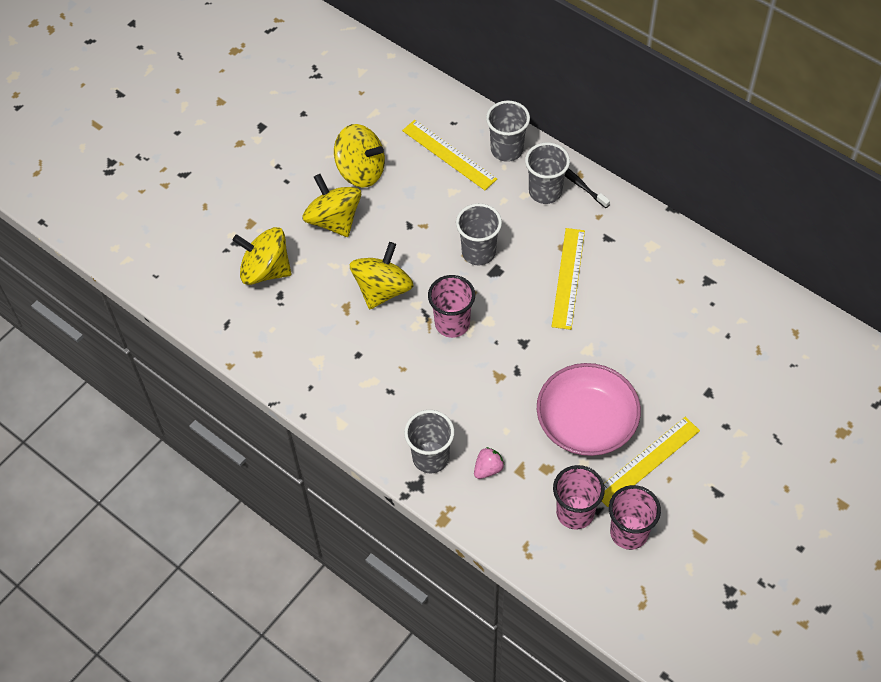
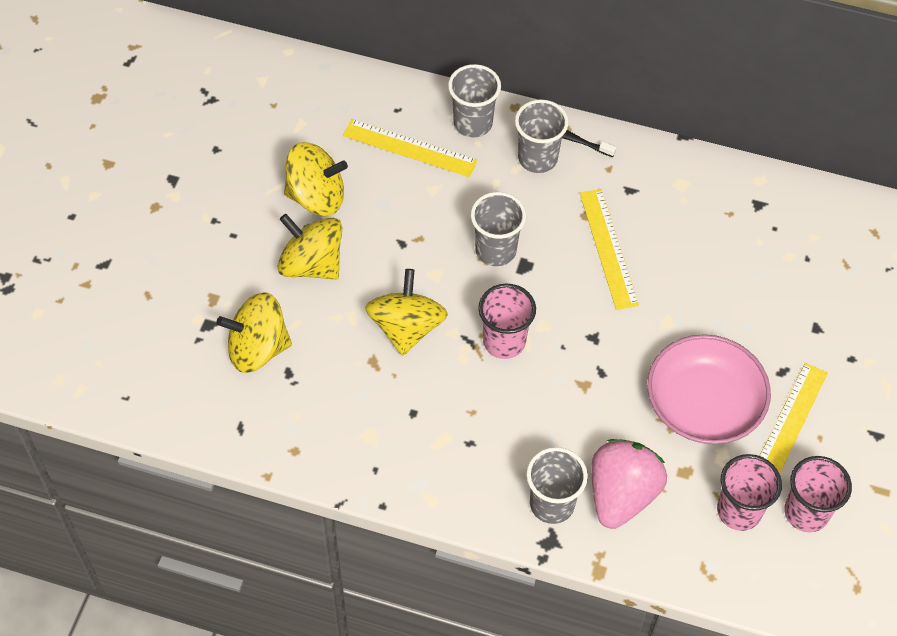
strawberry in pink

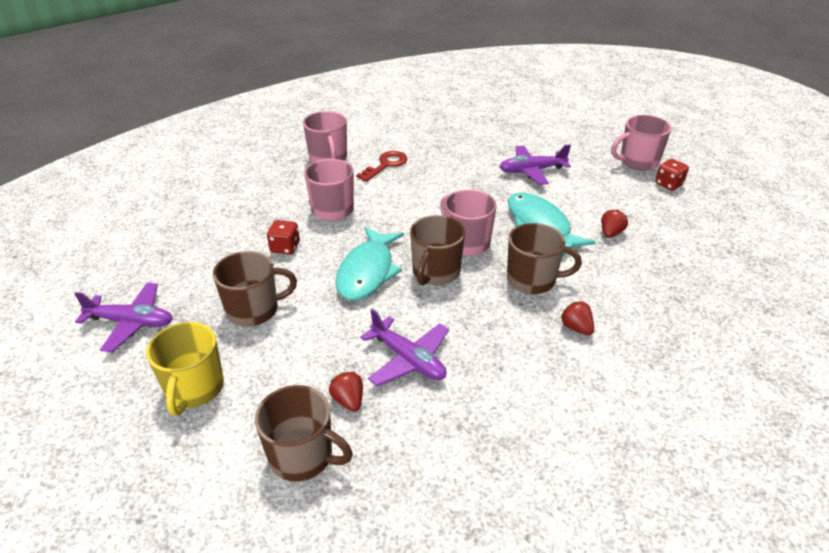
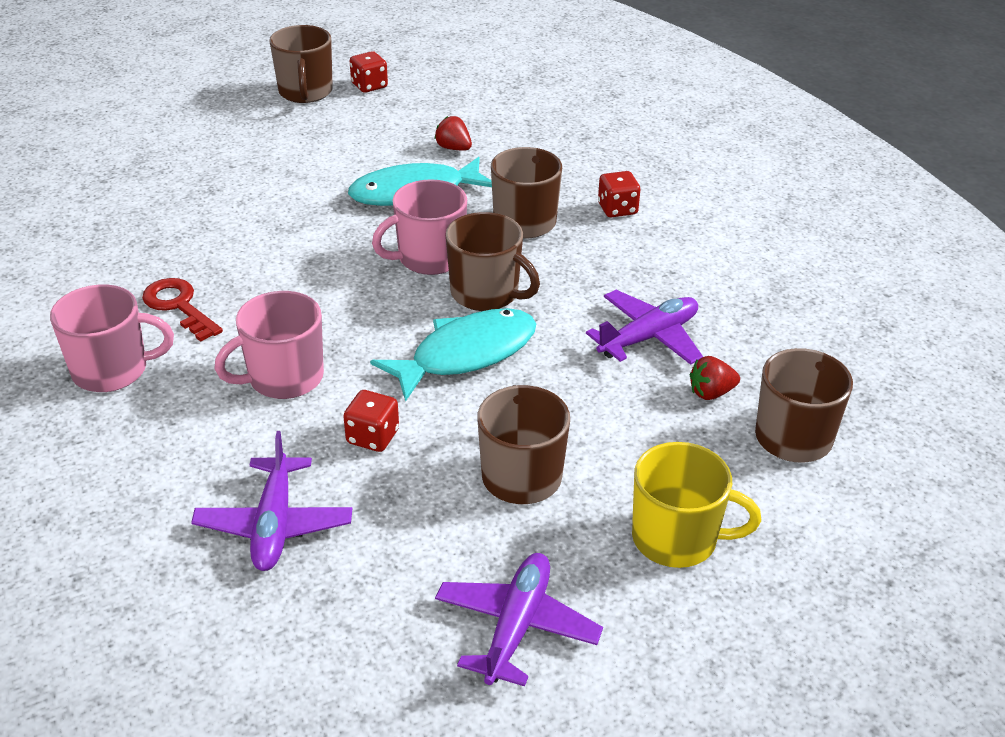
mug in brown (1st from left); plane in purple (1st from left); fish in turquoise (2nd from left); dice in red (3rd from left)

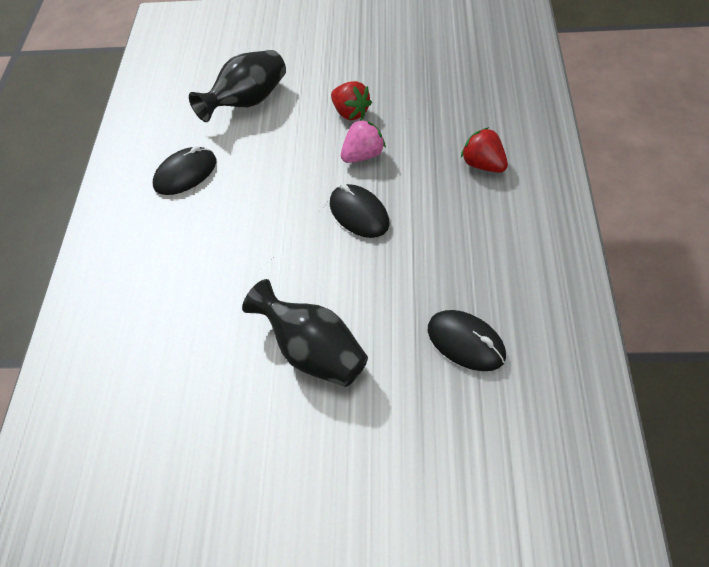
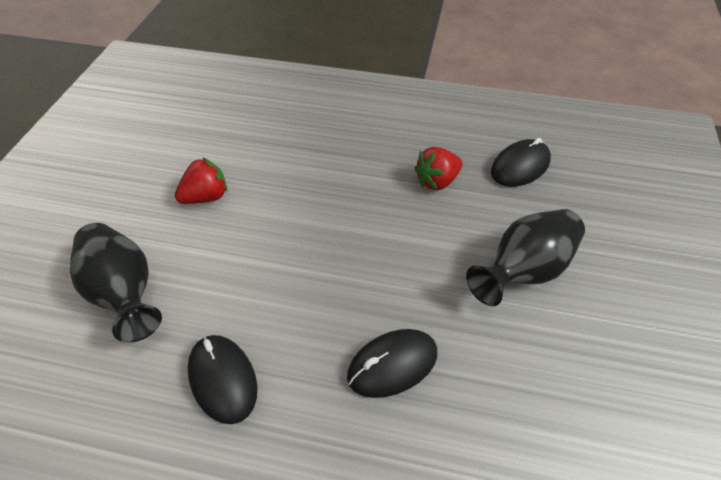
strawberry in pink; strawberry in red (2nd from left); mouse in black (2nd from left)

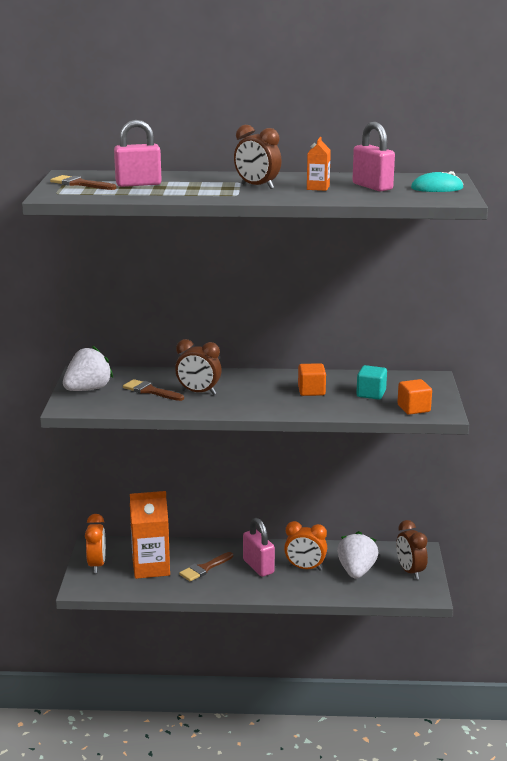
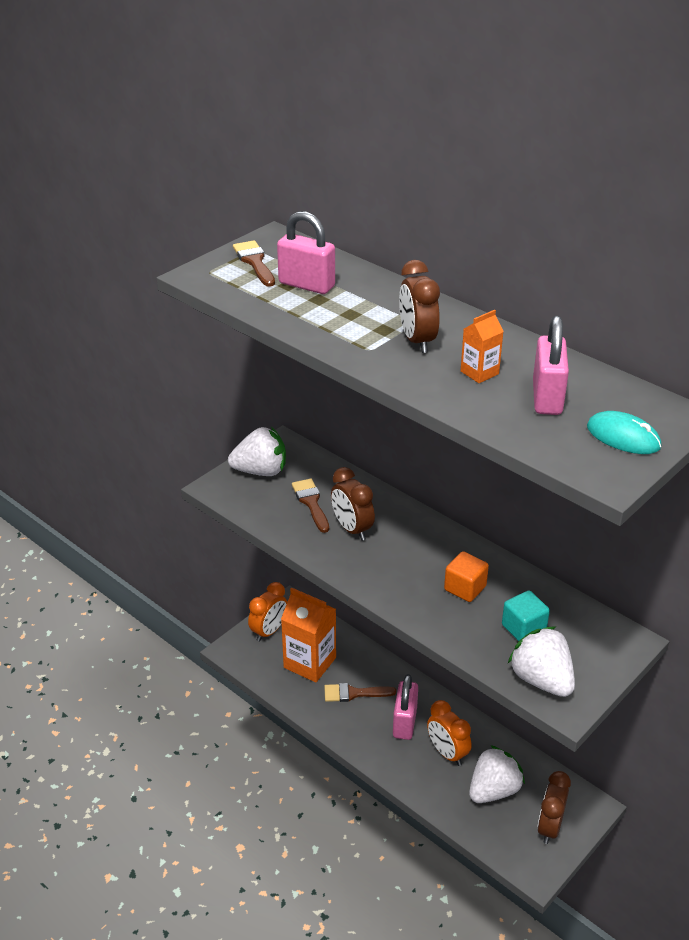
strawberry in white (3rd from left)

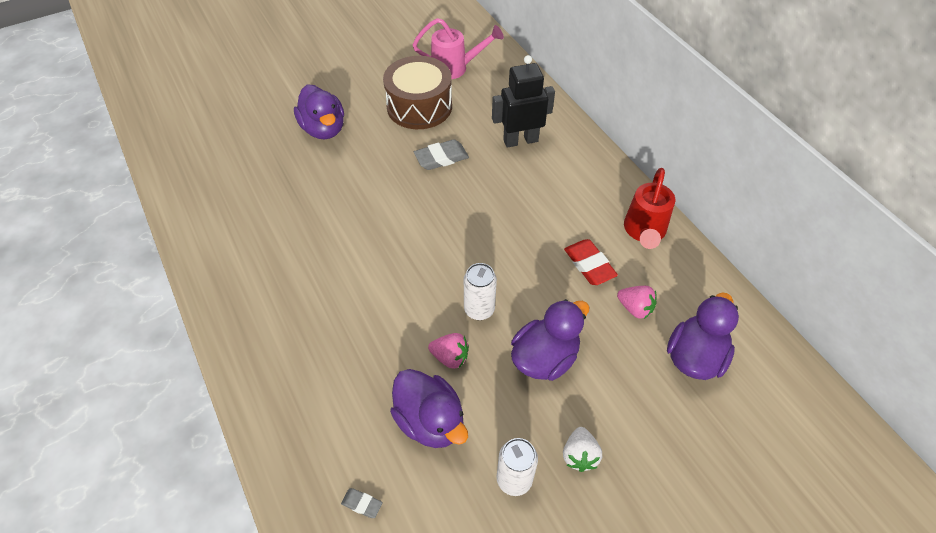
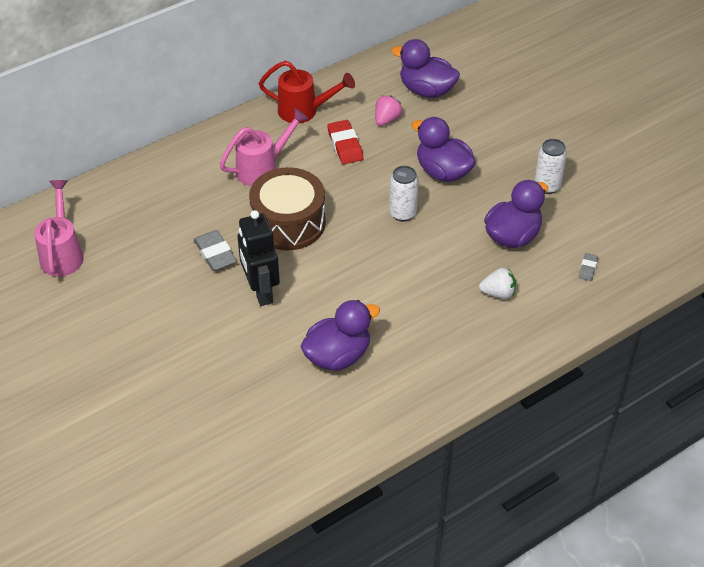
robot in black; drum in brown; duck in purple (1st from left); eraser in red; strawberry in pink (1st from left in the first image); strawberry in white; watering can in pink (2nd from left)

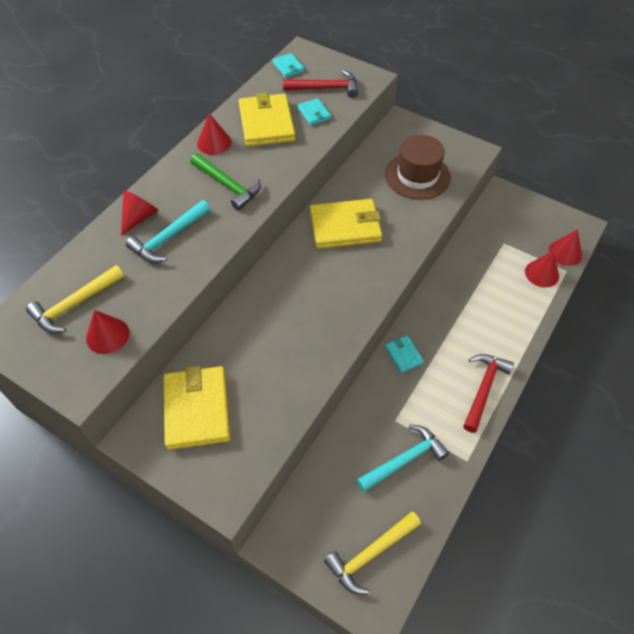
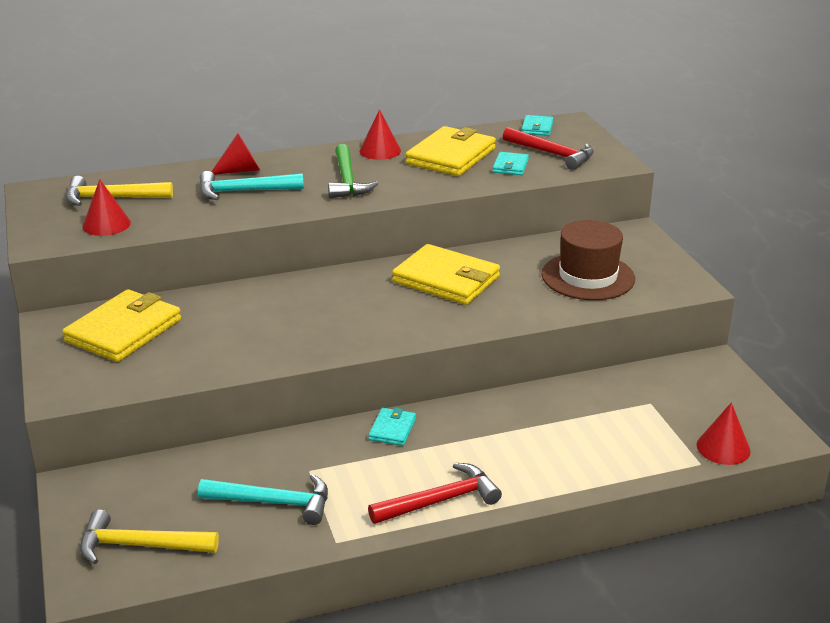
cone in red (4th from left in the first image)

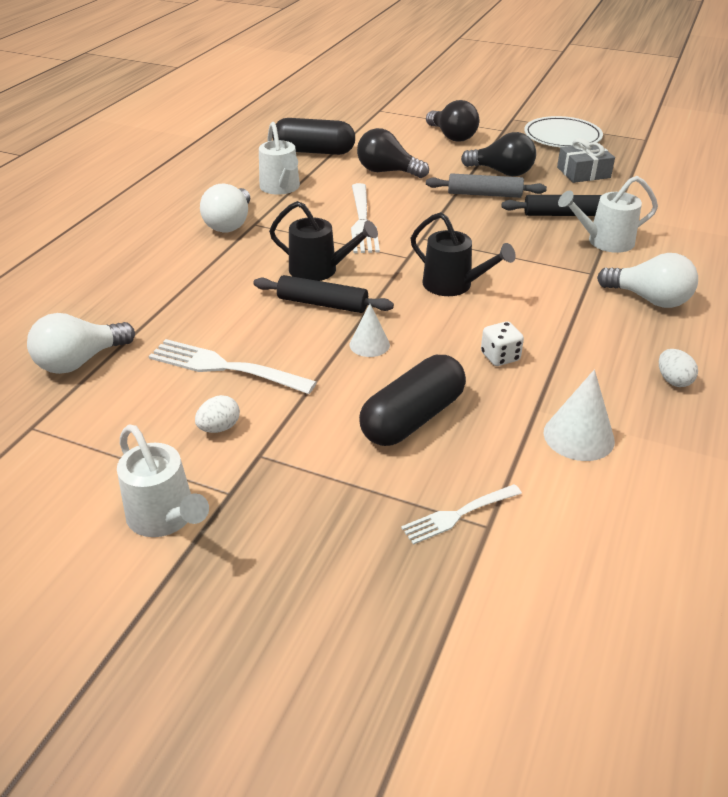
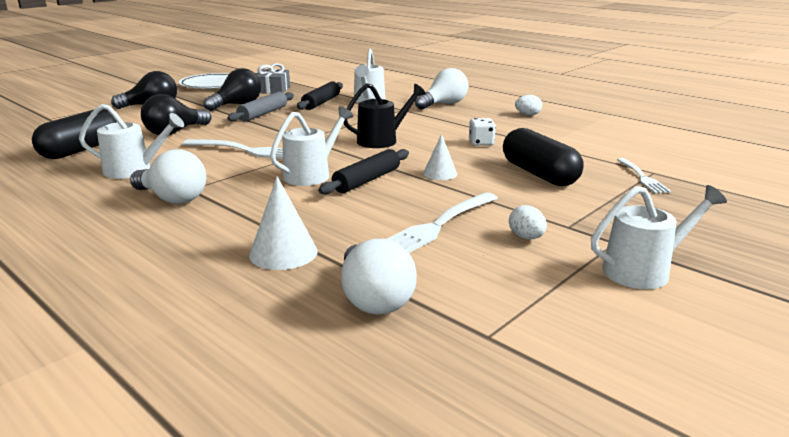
watering can in white (2nd from left); cone in white (1st from left)

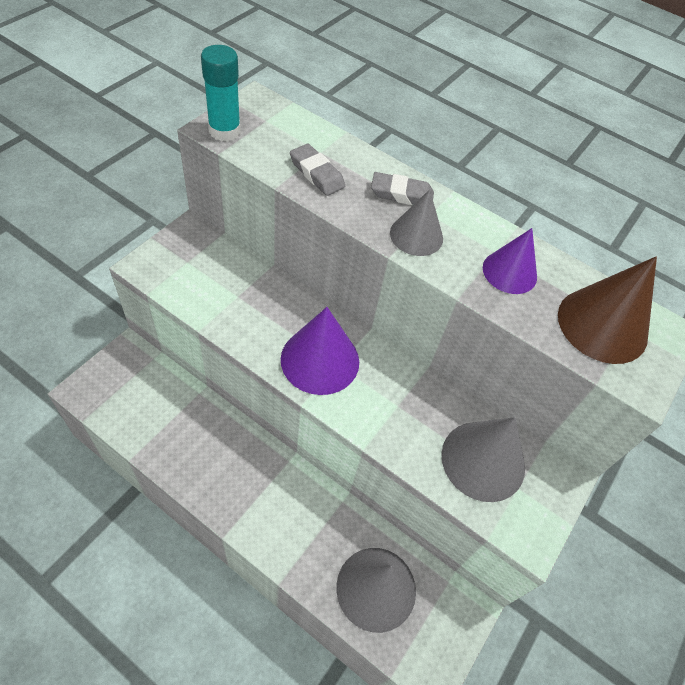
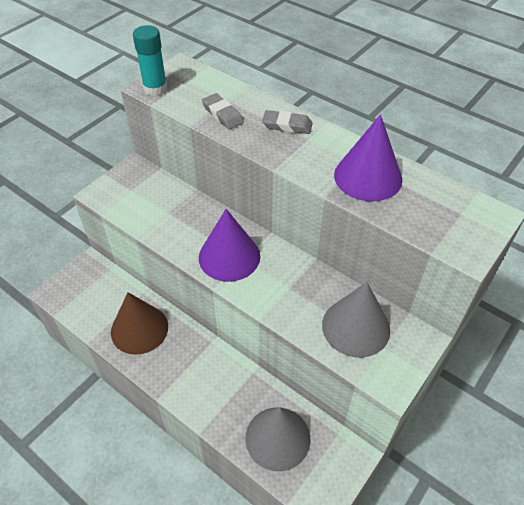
cone in grey (2nd from left in the first image); cone in purple (2nd from left); cone in brown

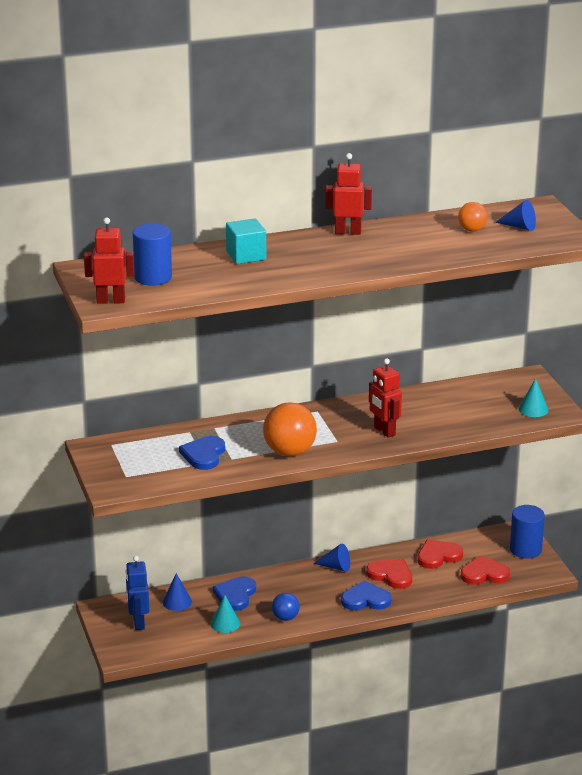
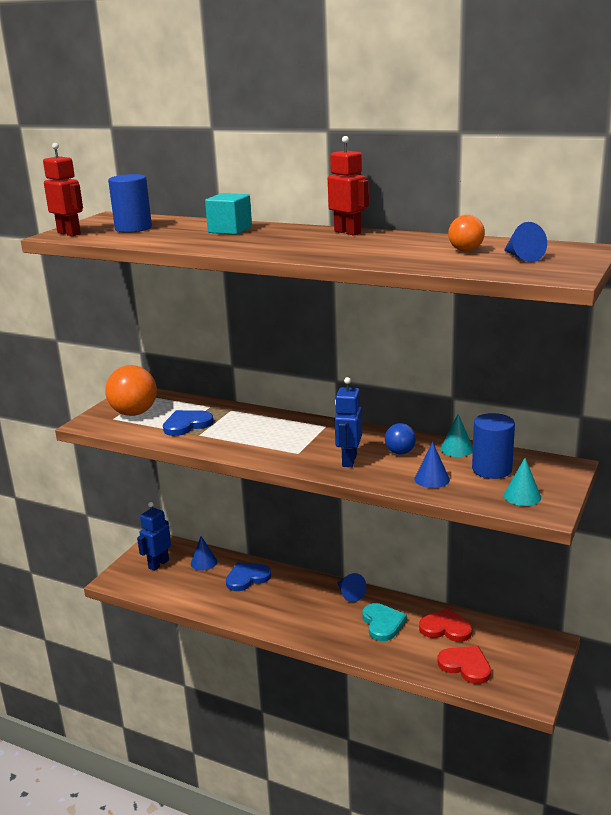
robot in blue (2nd from left); ball in orange (1st from left); cylinder in blue (2nd from left); heart in turquoise; heart in blue (3rd from left in the first image); ball in blue; cone in turquoise (1st from left); cone in blue (3rd from left)

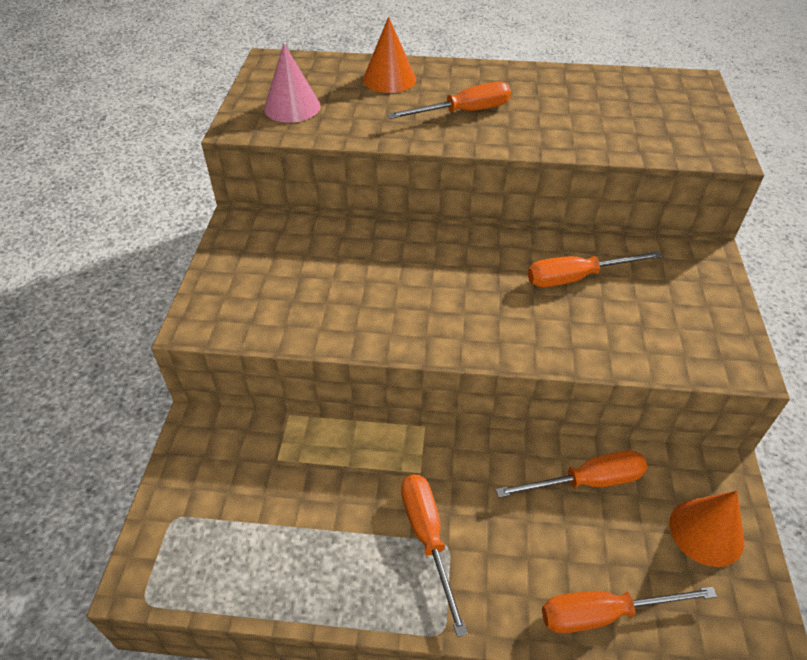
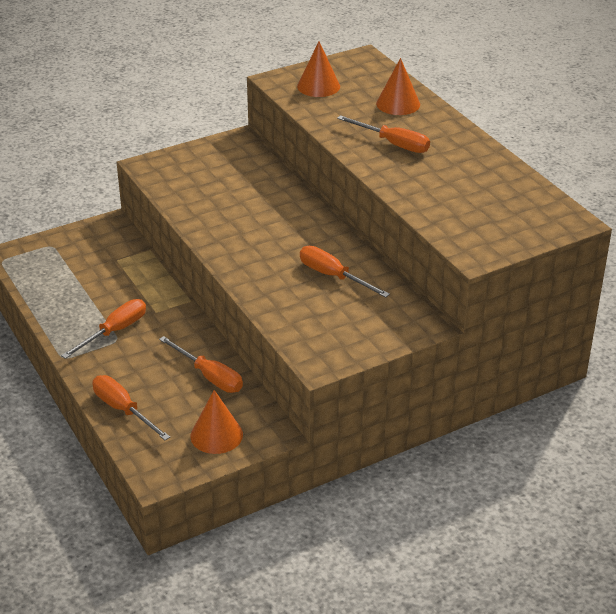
cone in orange (2nd from left)

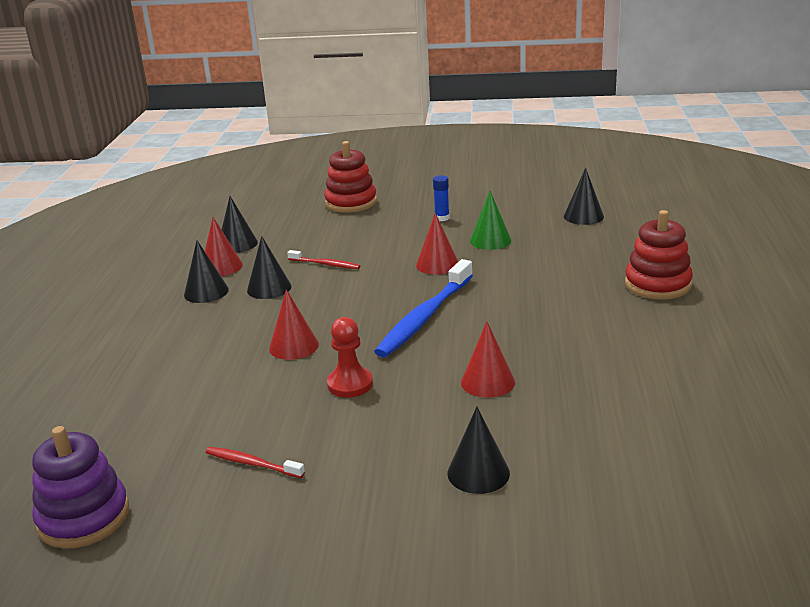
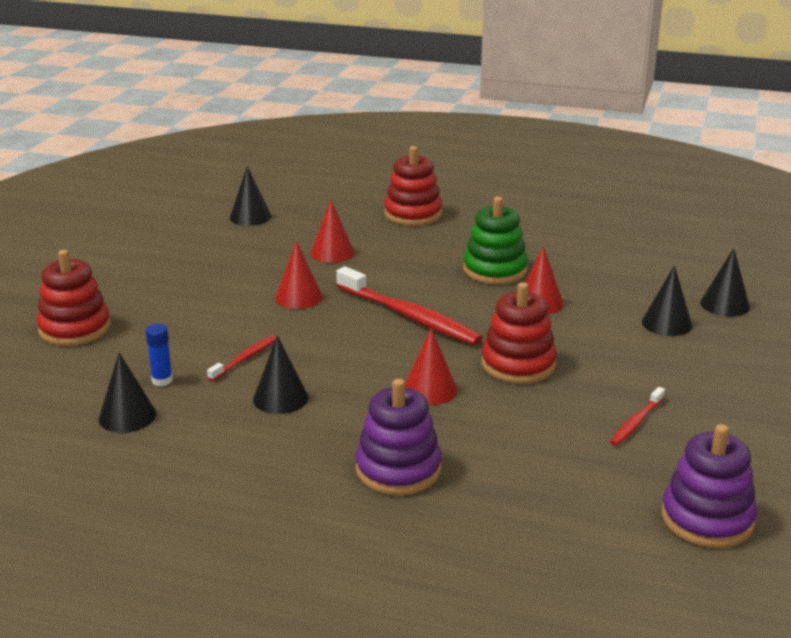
glue stick in blue; cone in green; cone in red (2nd from left); cone in black (5th from left); toothbrush in red (2nd from left); stacking toy in red (3rd from left); stacking toy in green; stacking toy in purple (1st from left)

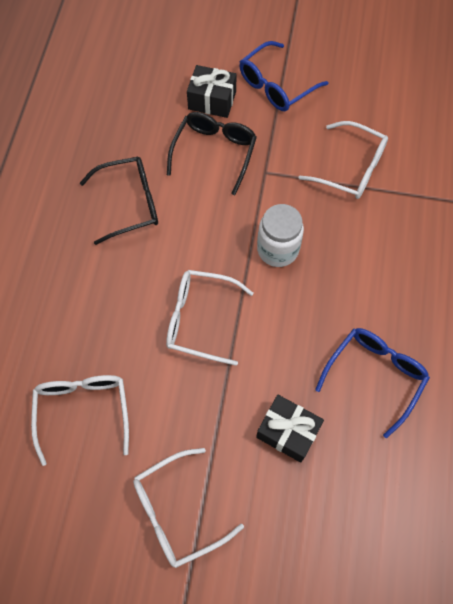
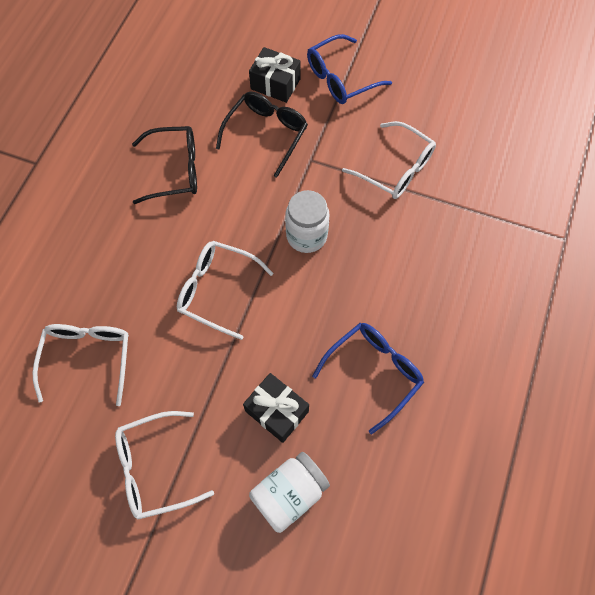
jar in white (1st from left)

